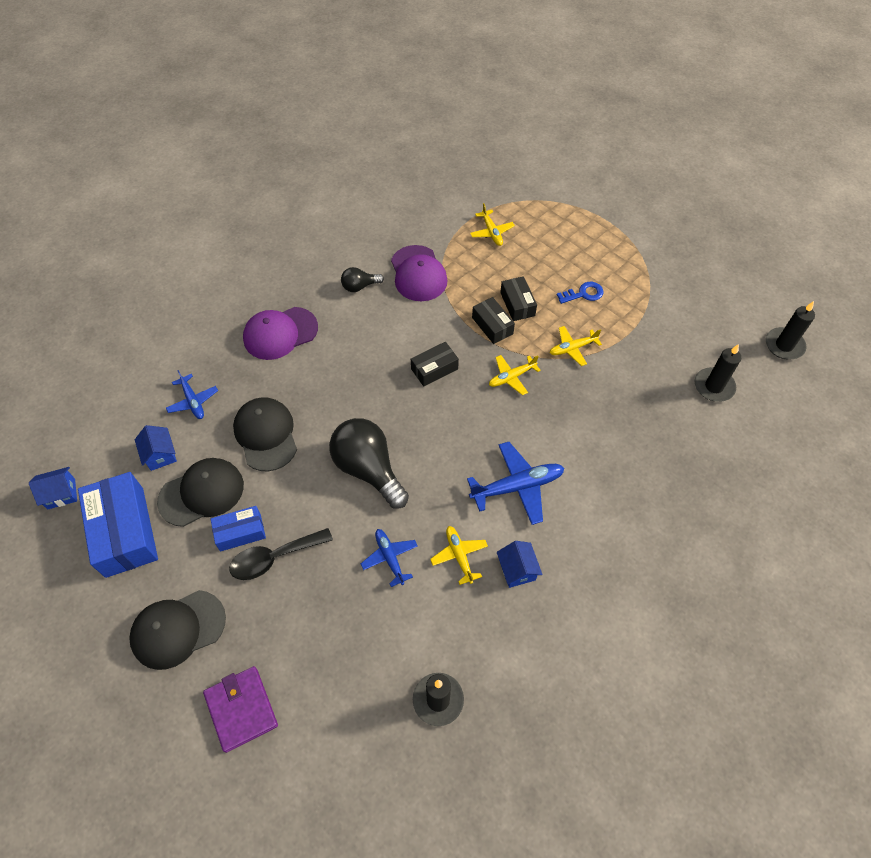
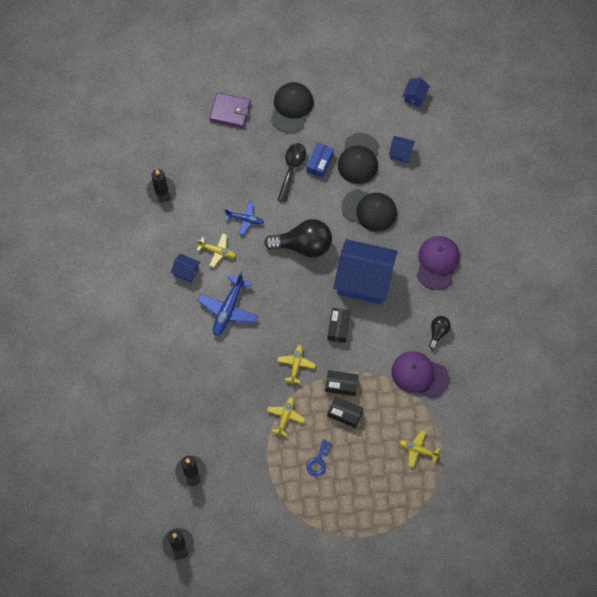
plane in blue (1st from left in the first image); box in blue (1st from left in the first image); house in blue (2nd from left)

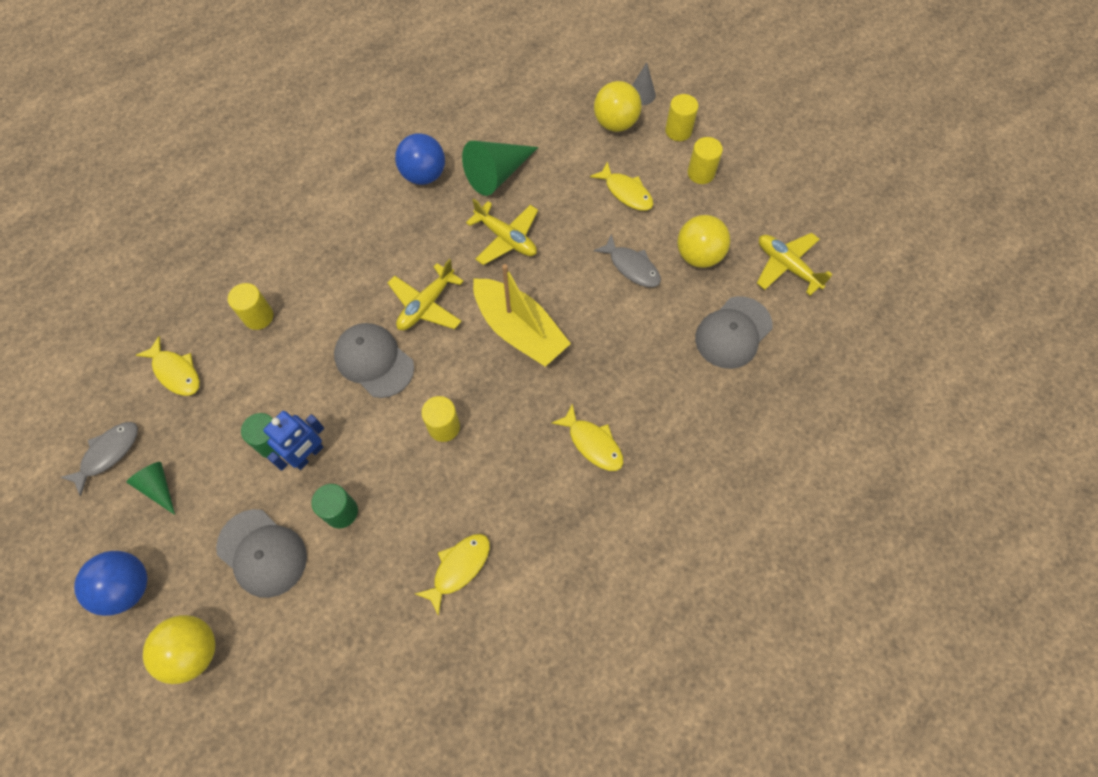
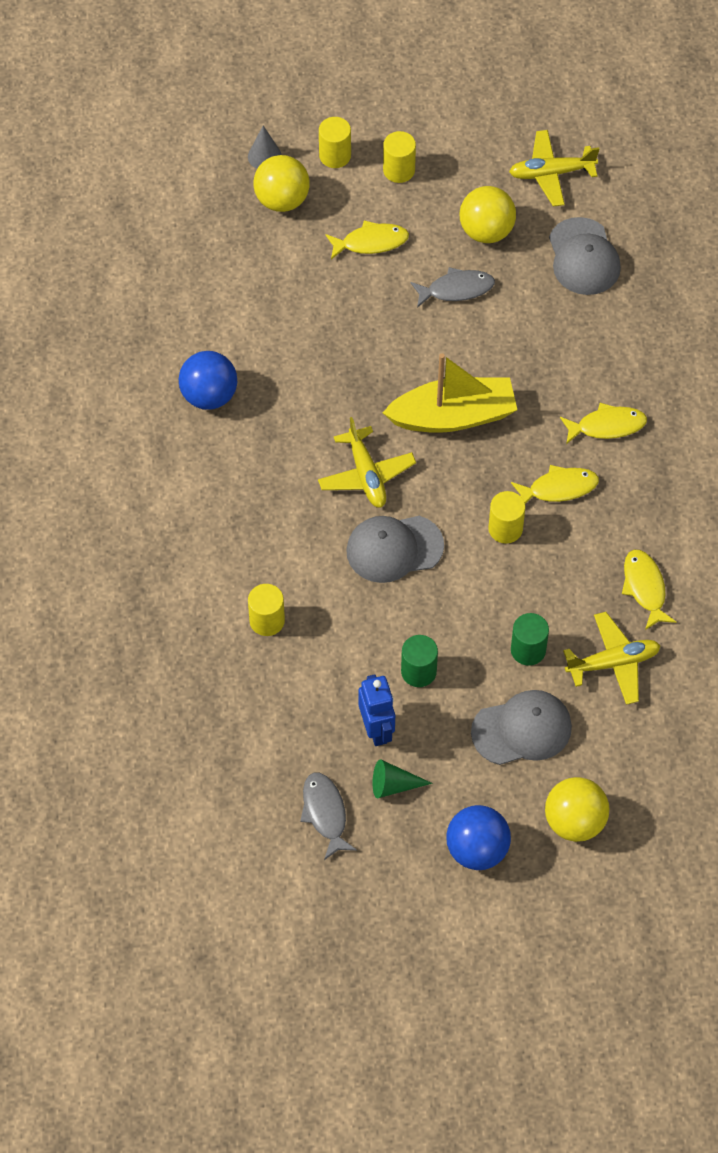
cone in green (2nd from left in the first image); plane in yellow (3rd from left); fish in yellow (2nd from left); robot in blue

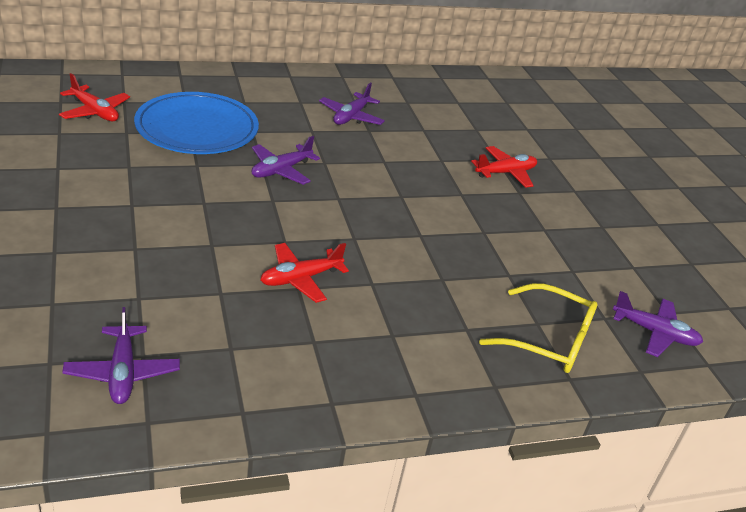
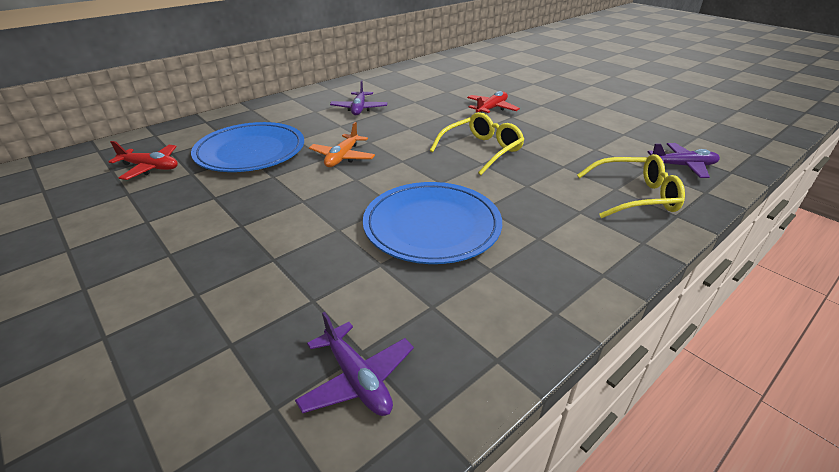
plane in orange; plate in blue (2nd from left); glasses in yellow (1st from left)

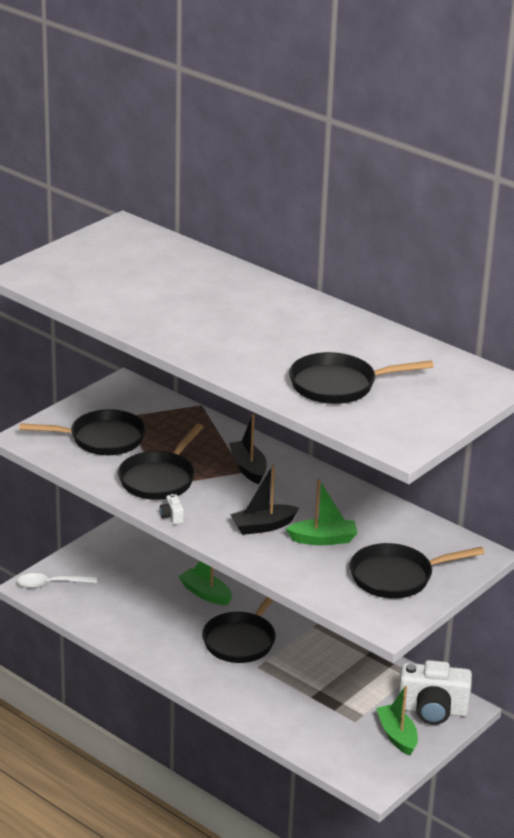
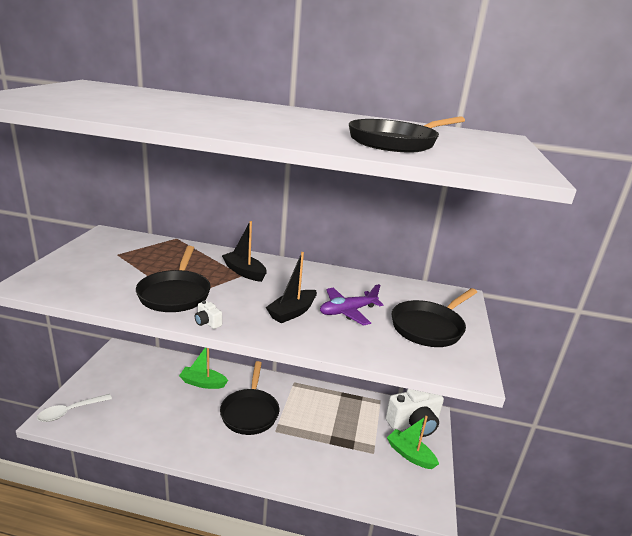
pan in black (1st from left in the first image); plane in purple

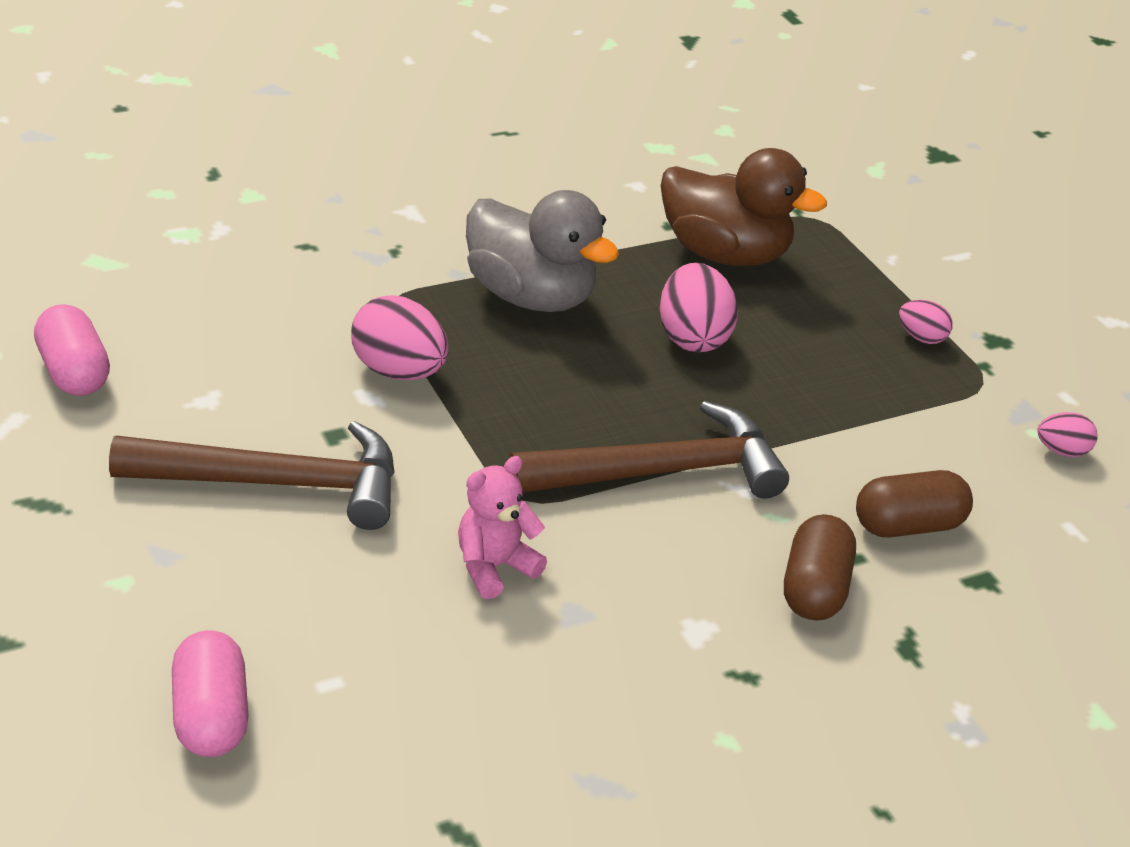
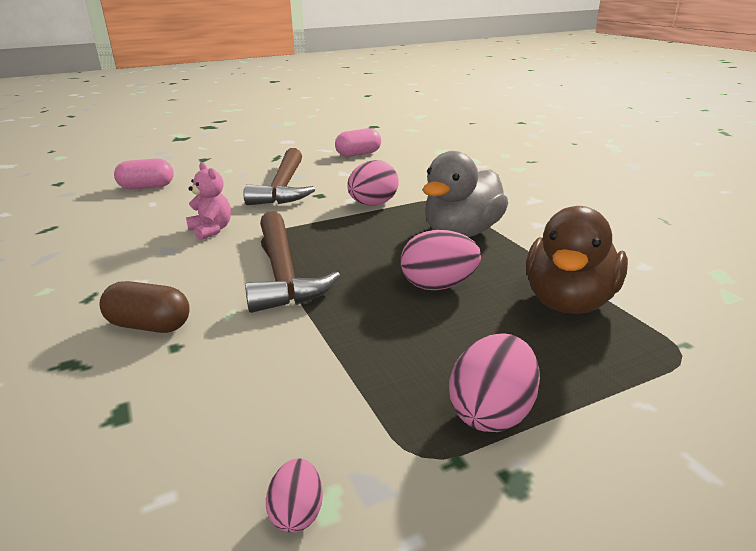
egg in pink (4th from left); capsule in brown (2nd from left in the first image)

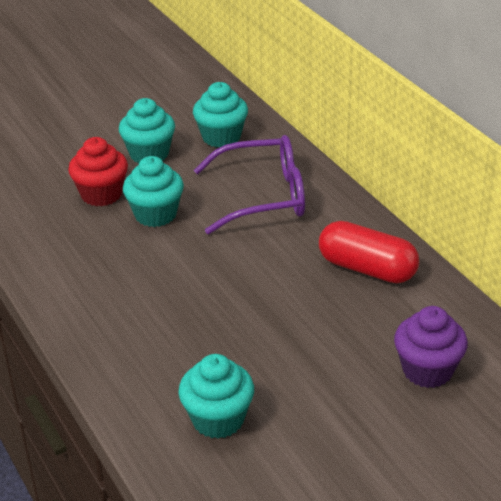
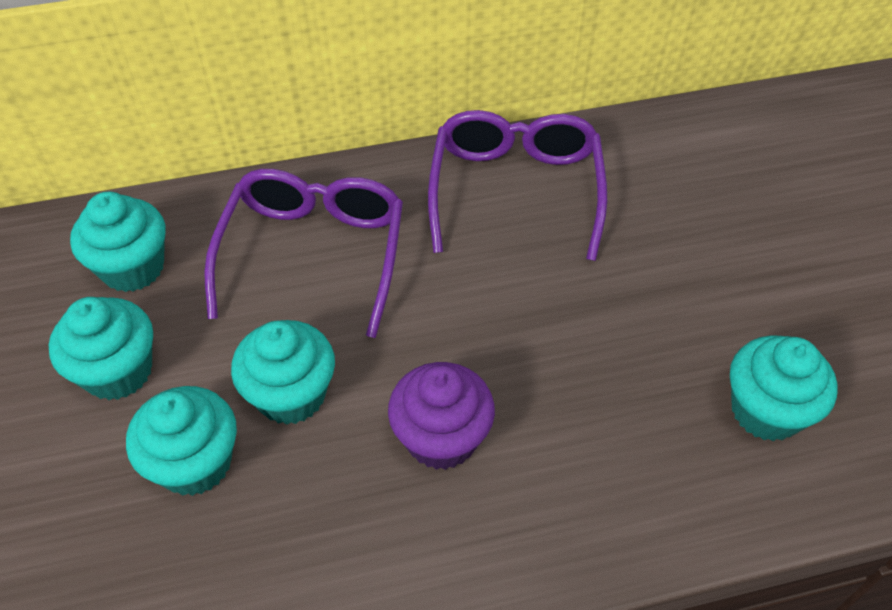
cupcake in turquoise (3rd from left); glasses in purple (2nd from left); cupcake in purple

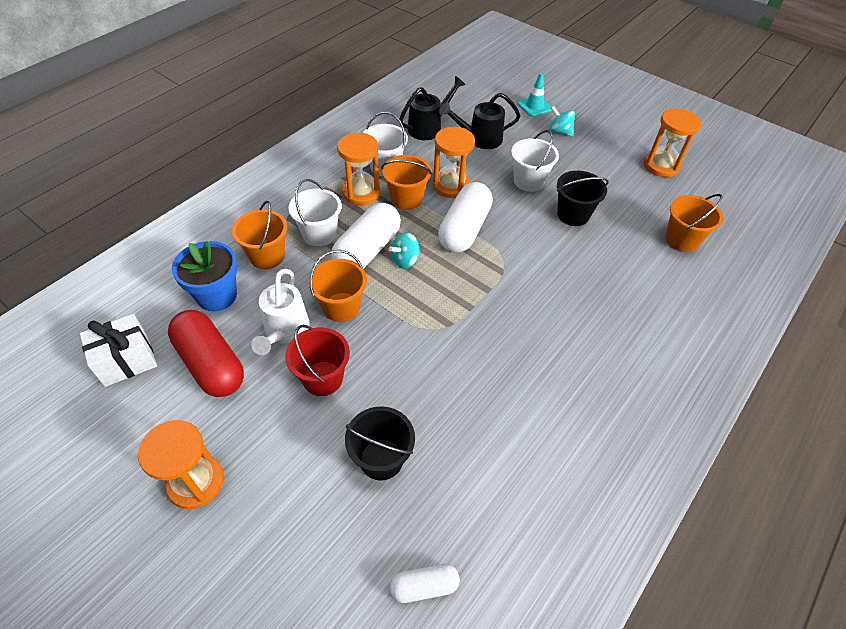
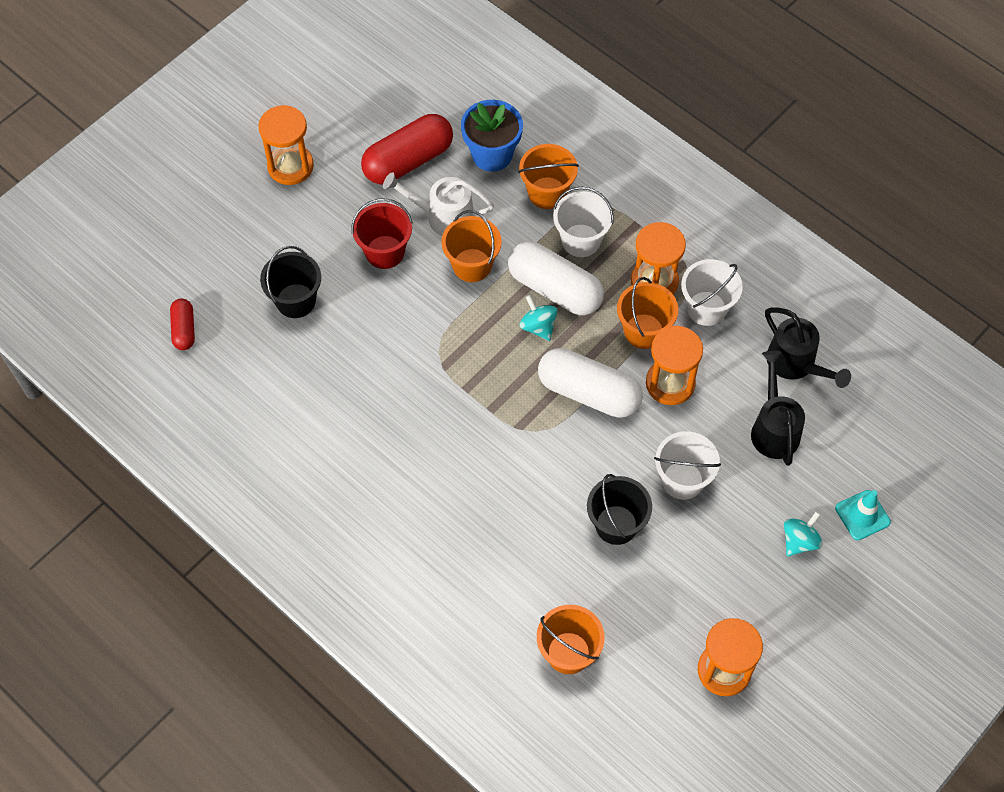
gift in white; capsule in red (1st from left)

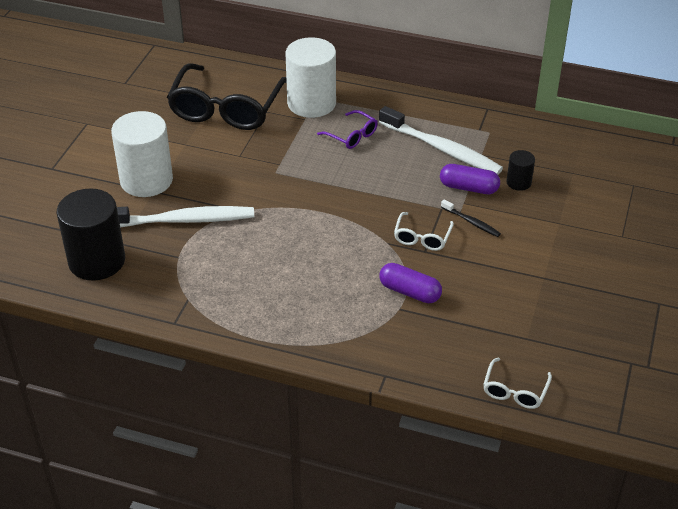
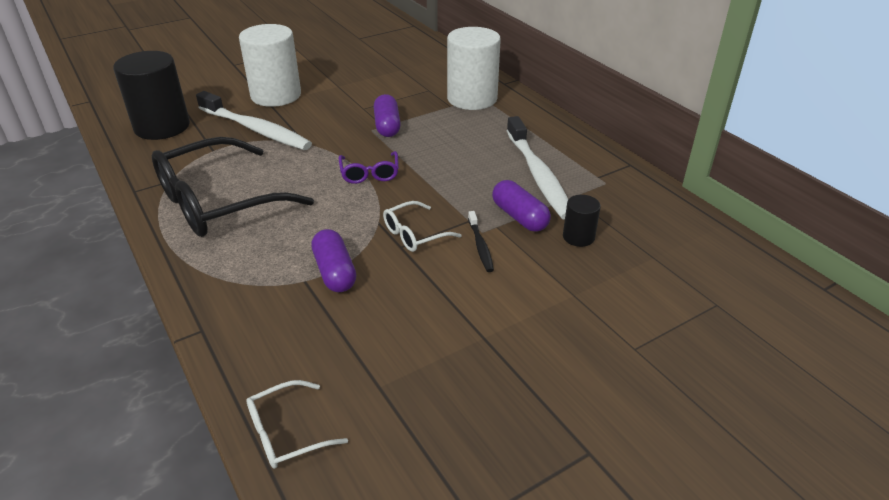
glasses in black; glasses in purple; capsule in purple (2nd from left)

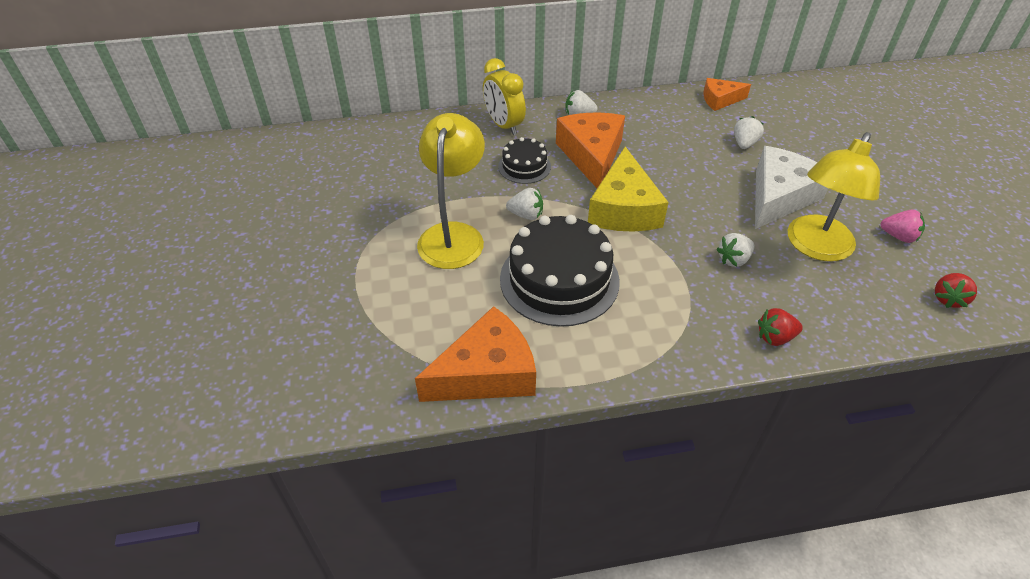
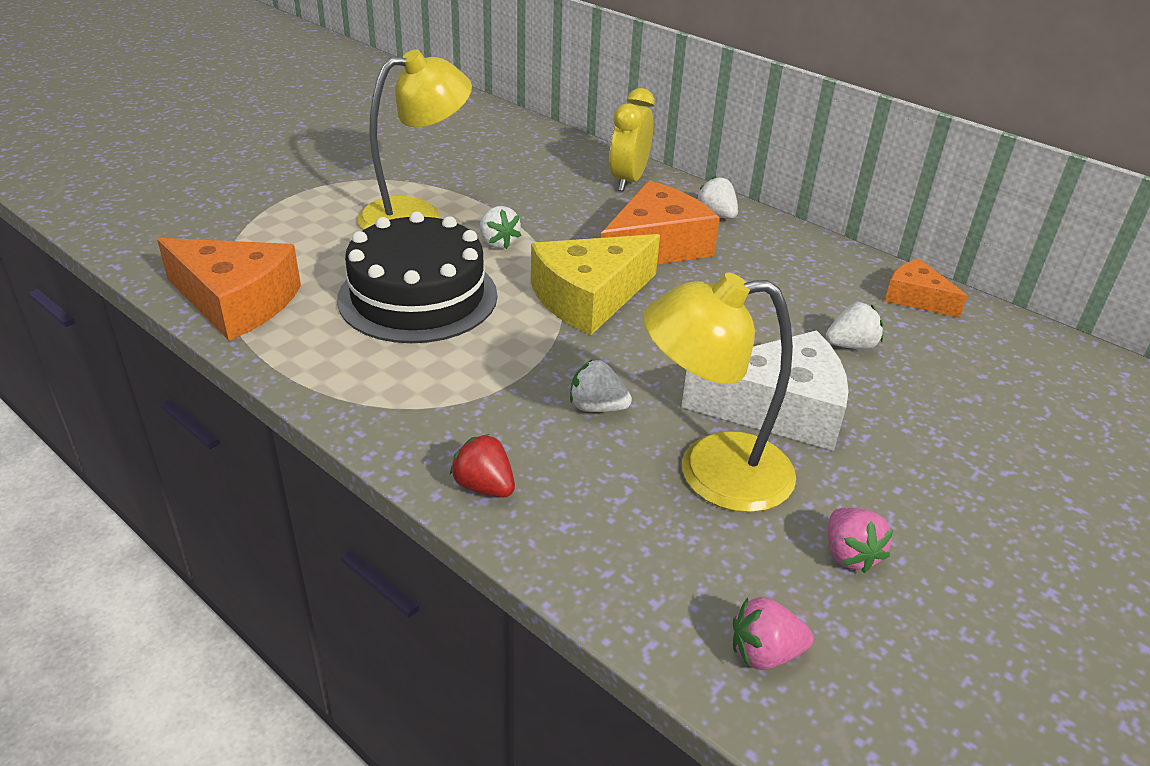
cake in black (1st from left in the first image); strawberry in pink (1st from left)

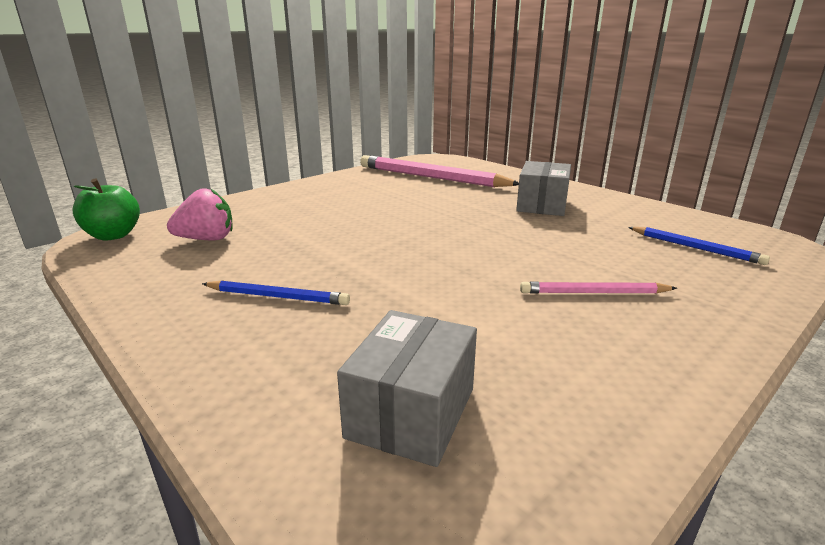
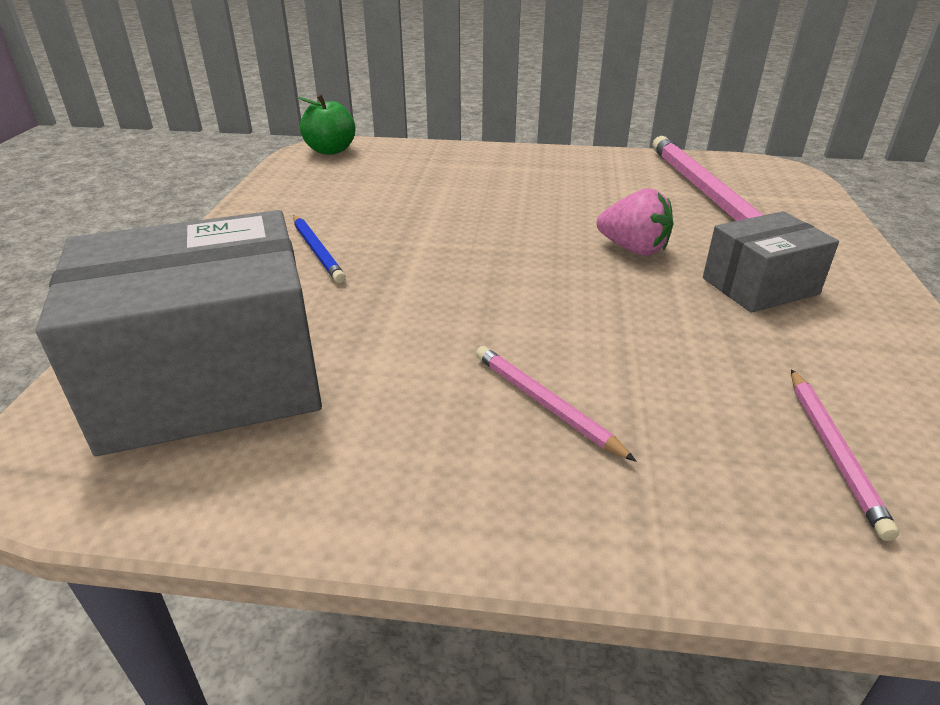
strawberry in pink; pencil in pink (3rd from left); box in grey (1st from left)

